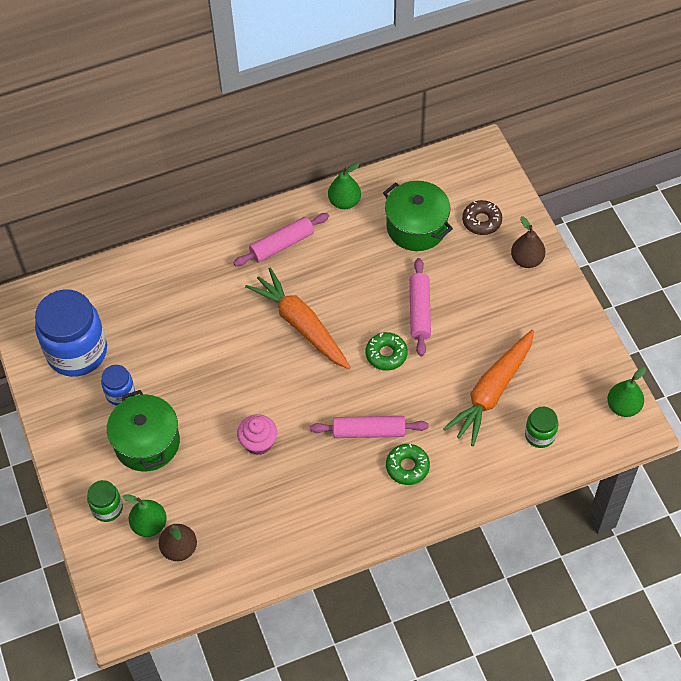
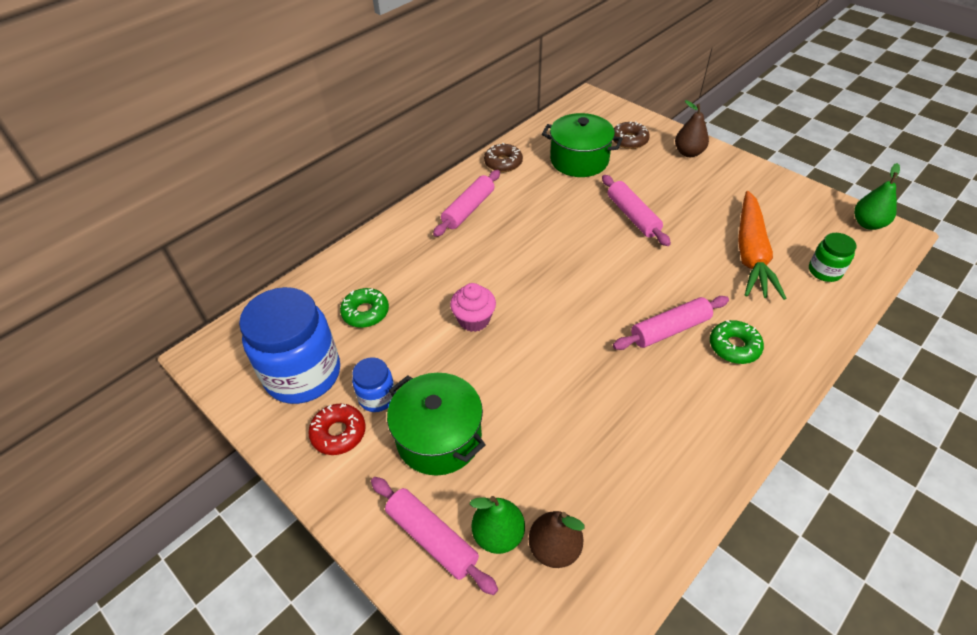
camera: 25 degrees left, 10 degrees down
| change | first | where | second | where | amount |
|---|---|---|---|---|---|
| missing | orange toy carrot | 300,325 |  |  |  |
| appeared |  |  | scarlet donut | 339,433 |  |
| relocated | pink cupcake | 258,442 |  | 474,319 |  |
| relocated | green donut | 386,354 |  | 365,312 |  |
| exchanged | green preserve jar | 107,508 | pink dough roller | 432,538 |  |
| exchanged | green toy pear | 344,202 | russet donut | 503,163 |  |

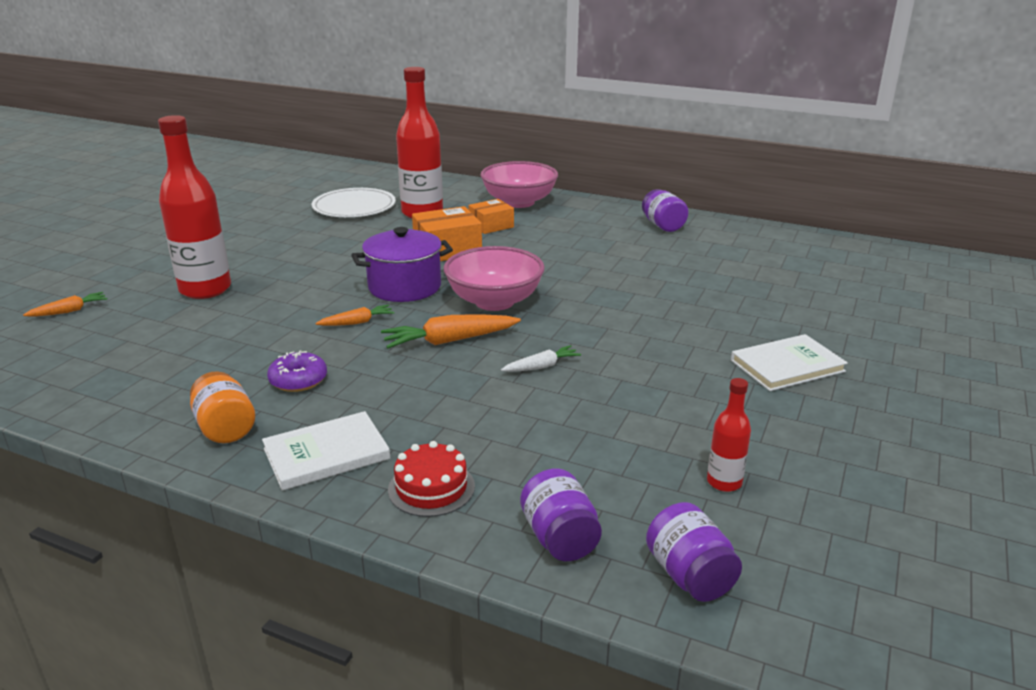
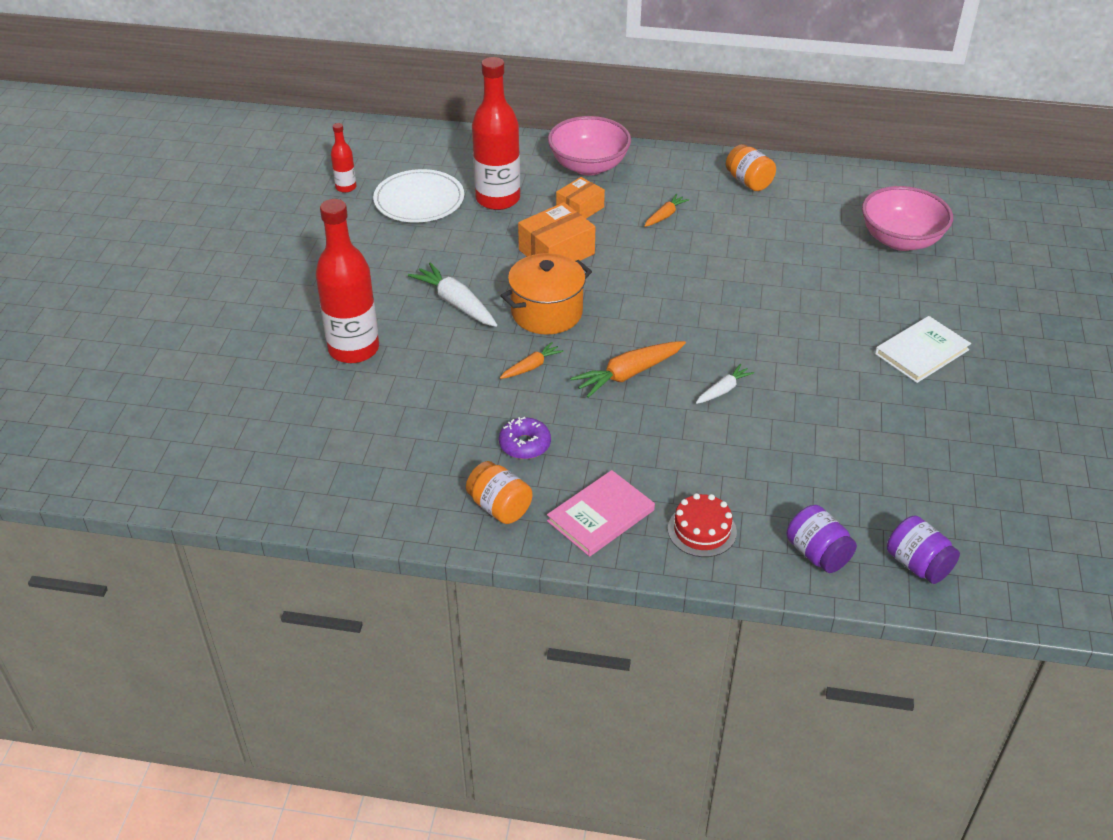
camera: 15 degrees left, 15 degrees up
| change | first | where | second | where | amount |
|---|---|---|---|---|---|
| appeared |  |  | pure white toy carrot | 456,303 |  |
| relocated | orange toy carrot | 69,311 |  | 665,215 |  |
| relocated | pink serving bowl | 494,301 |  | 900,240 |  |
| relocated | scarlet flask | 724,482 |  | 346,187 |  |
| colour | pure white hardback | 326,454 | pink hardback | 601,515 |  |
| colour | violet cooking pot | 404,287 | orange cooking pot | 547,312 |  |
| colour | violet preserve jar | 663,225 | orange preserve jar | 748,182 |  |

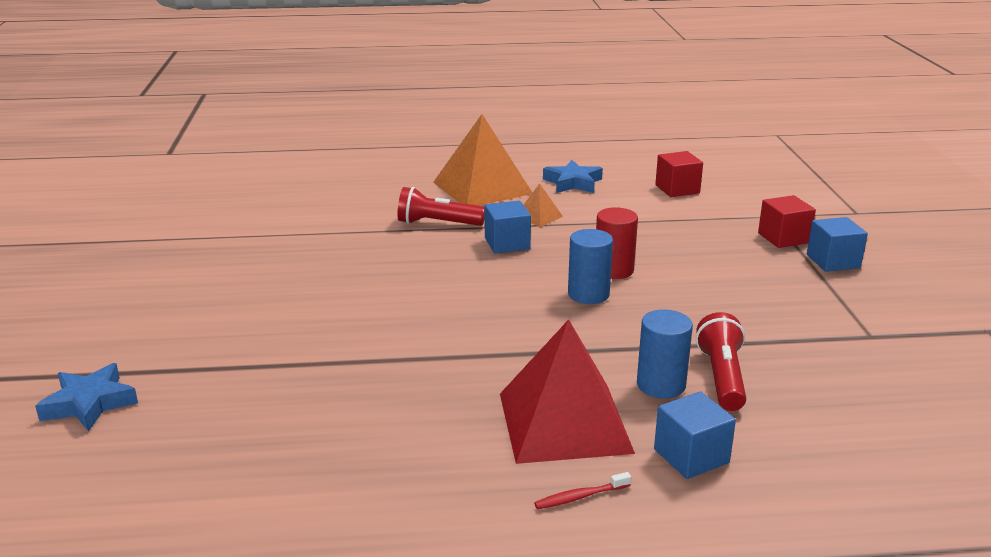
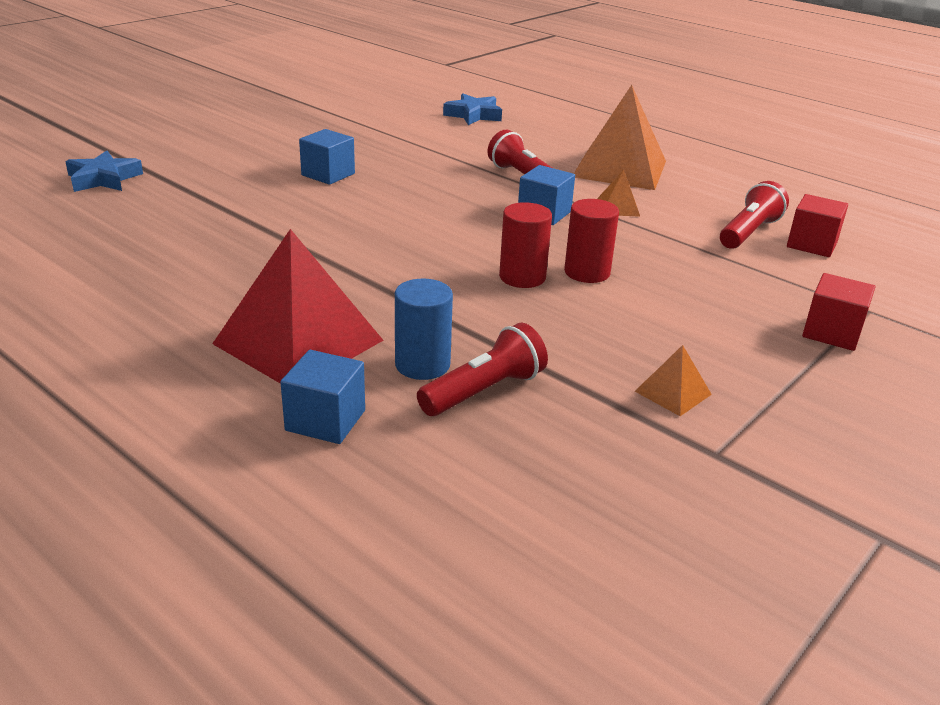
camera: 45 degrees right, 5 degrees up
| change | first | where | second | where | amount |
|---|---|---|---|---|---|
| missing | scarlet toothbrush | 580,497 |  |  |  |
| appeared |  |  | orange pyramid shape | 673,393 |  |
| appeared |  |  | scarlet flashlight | 749,232 |  |
| relocated | blue star shape | 573,183 |  | 473,115 |  |
| relocated | blue block | 833,261 |  | 328,174 |  |
| colour | blue cylinder | 588,294 | scarlet cylinder | 522,277 |  |

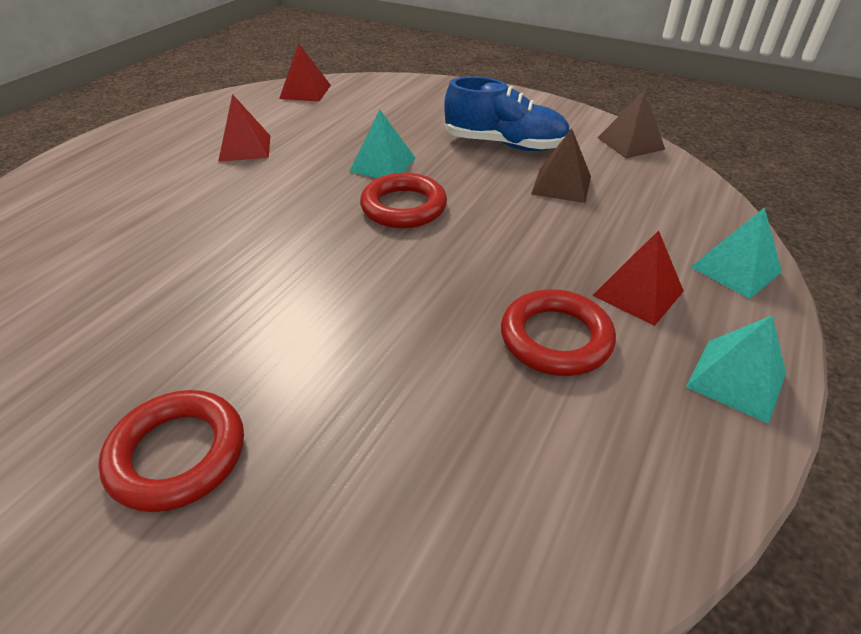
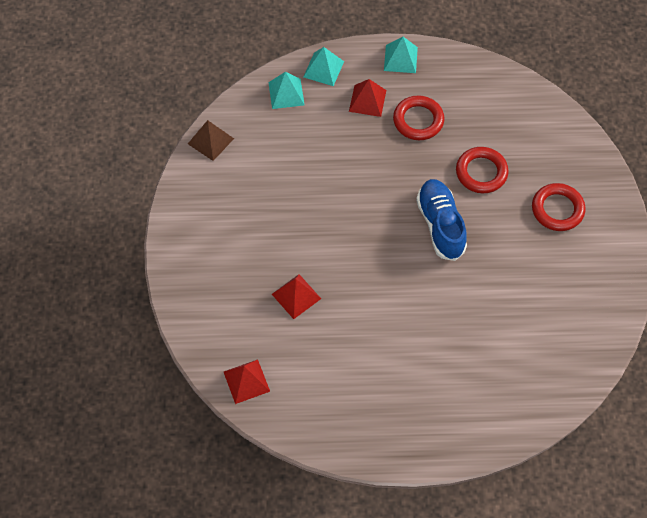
camera: 120 degrees left, 20 degrees up
| change | first | where | second | where | amount |
|---|---|---|---|---|---|
| missing | russet pyramid shape | 561,185 |  |  |  |
| relocated | scarlet pyramid shape | 245,148 |  | 296,296 |  |
| relocated | aqua pyramid shape | 383,164 |  | 286,93 |  |
| relocated | scarlet hoop | 403,207 |  | 481,172 |  |
| relocated | blue shoe | 505,144 |  | 440,225 |  |

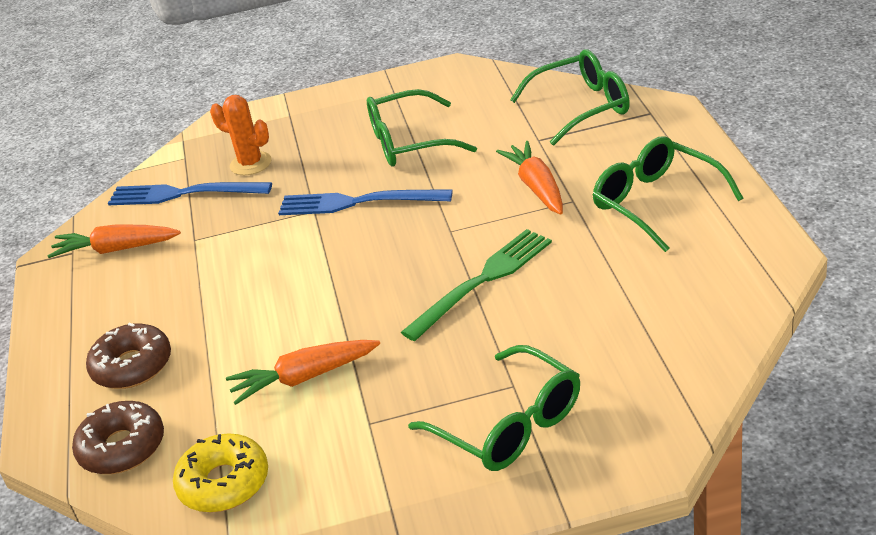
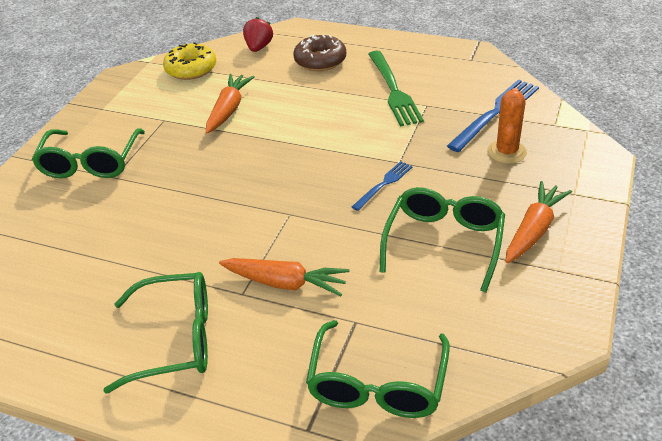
camera: 120 degrees right, 5 degrees up
| change | first | where | second | where | amount |
|---|---|---|---|---|---|
| relocated | orange toy carrot | 116,249 |  | 534,230 |  |
| relocated | green fork | 483,280 |  | 394,91 |  |
| exchanged | russet donut | 122,447 | scarlet toy strawberry | 259,47 |  |
| spun | orange saguaro cactus | 250,164 |  | 506,152 | 45 degrees counterclockwise |
| spun | green glasses | 508,425 |  | 91,163 | 75 degrees counterclockwise |
| size | blue fork | 356,203 |  | 384,184 | x0.56 |

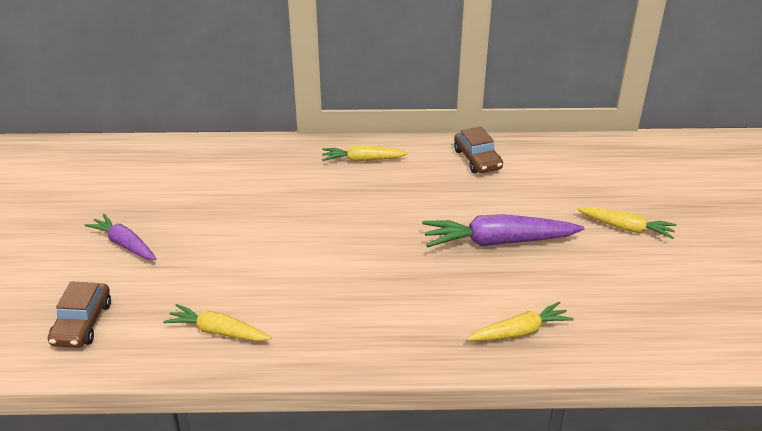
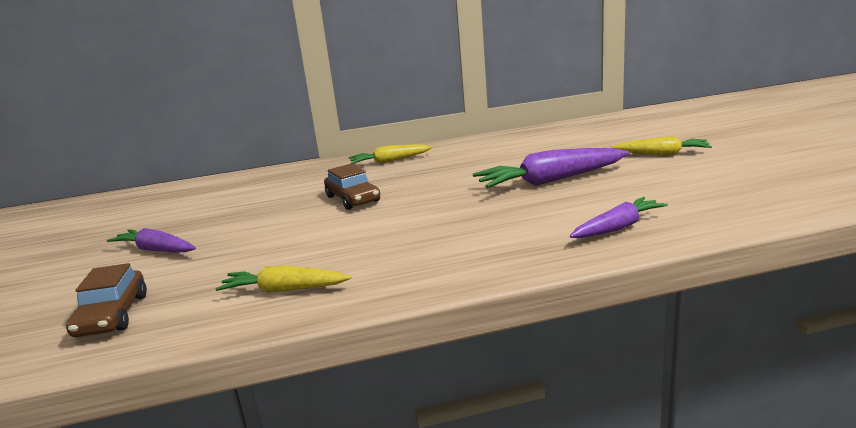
camera: 10 degrees left, 15 degrees down
| change | first | where | second | where | amount |
|---|---|---|---|---|---|
| relocated | russet toy car | 477,159 |  | 353,199 |  |
| colour | golden toy carrot | 519,332 | violet toy carrot | 618,227 |  |

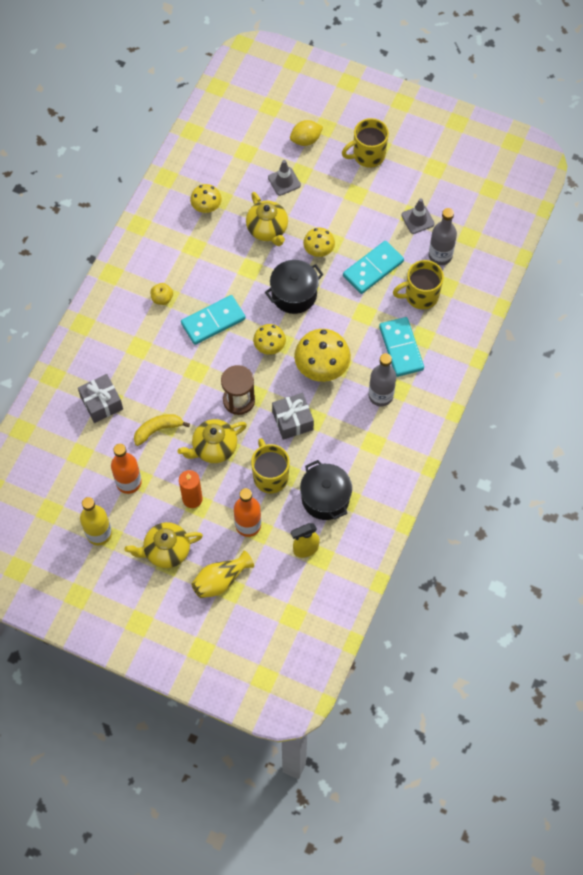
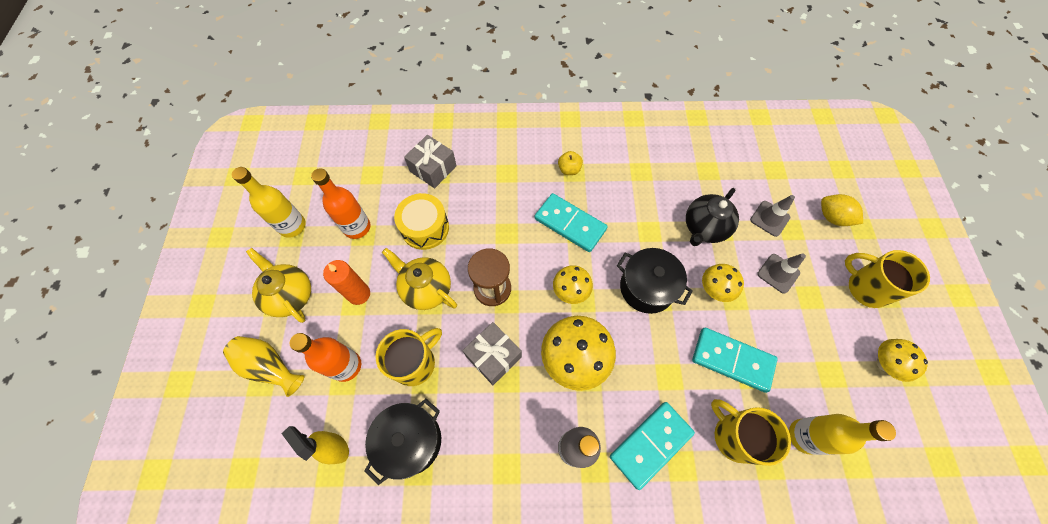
camera: 65 degrees right, 0 degrees up
| change | first | where | second | where | amount |
|---|---|---|---|---|---|
| relocated | golden mushroom | 206,207 |  | 884,363 |  |
| relocated | grey road cone | 417,219 |  | 778,273 |  |
| exchanged | golden toy banana | 158,430 | golden toy drum | 425,228 |  |
| colour | golden teapot | 268,230 | ebony teapot | 704,228 |  |
| colour | grey flask | 440,255 | golden flask | 804,436 |  |

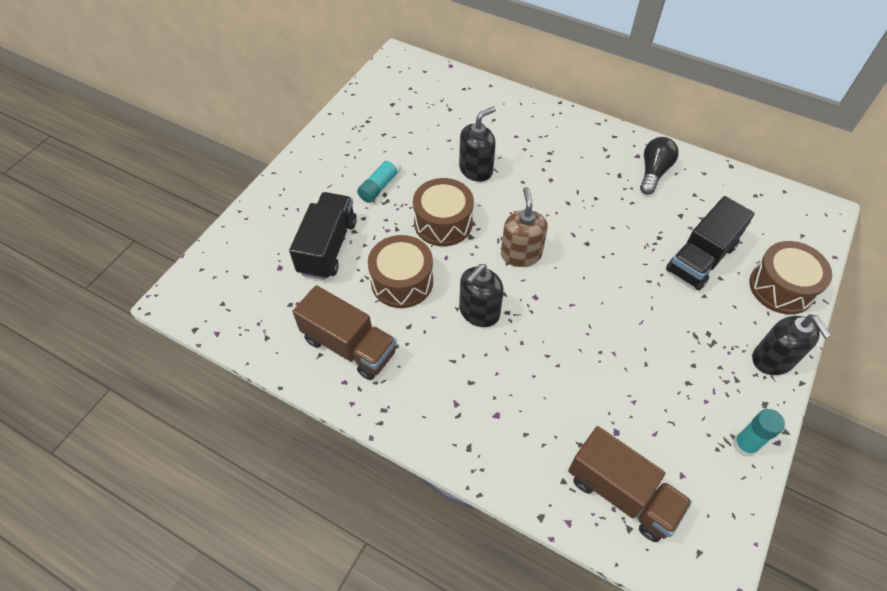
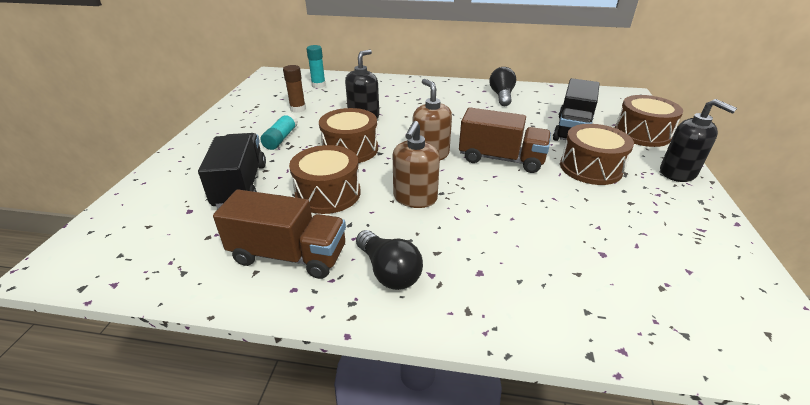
camera: 20 degrees left, 20 degrees down
| change | first | where | second | where | amount |
|---|---|---|---|---|---|
| appeared |  |  | russet glue stick | 298,109 |  |
| appeared |  |  | ebony lightbulb | 389,271 |  |
| appeared |  |  | russet toy drum | 590,168 |  |
| relocated | russet truck | 621,493 |  | 501,159 |  |
| relocated | aqua glue stick | 744,445 |  | 318,85 |  |
| colour | ebony pump bottle | 479,312 | russet pump bottle | 415,198 |  |

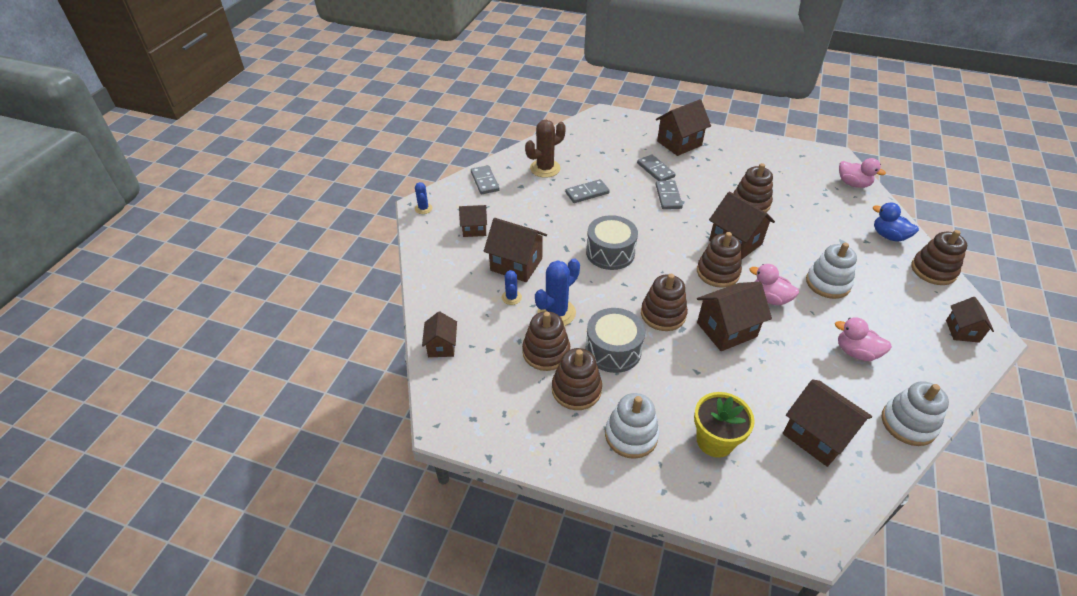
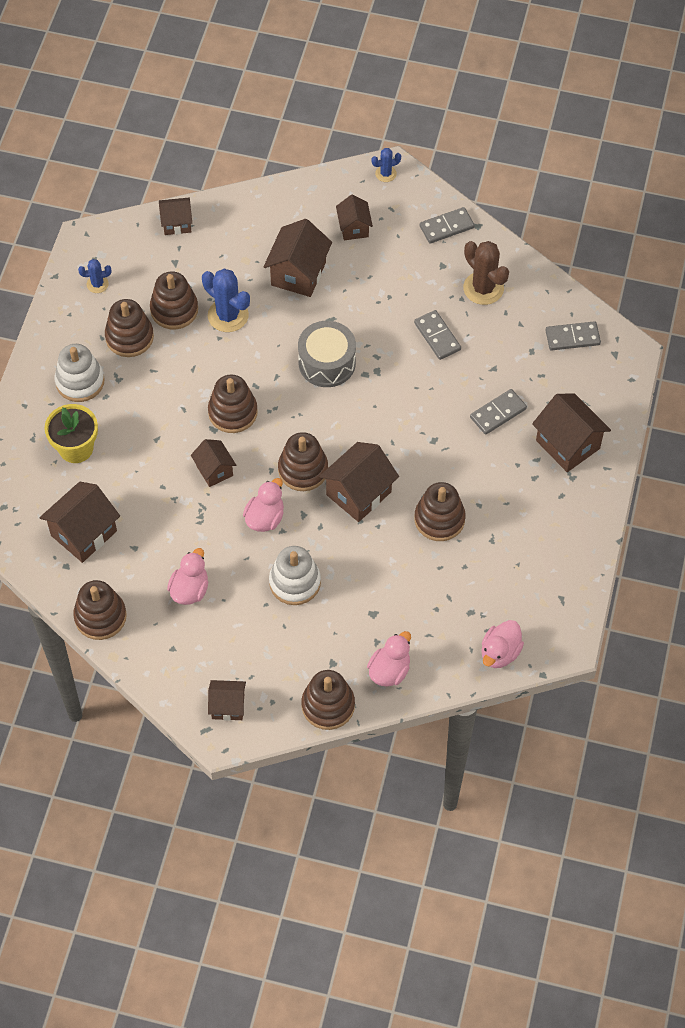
camera: 85 degrees right, 15 degrees up
| change | first | where | second | where | amount |
|---|---|---|---|---|---|
| missing | grey toy drum | 613,350 |  |  |  |
| relocated | blue saguaro cactus | 511,297 |  | 97,284 |  |
| relocated | grey domino | 668,196 |  | 572,337 |  |
| colour | blue rubber duck | 888,236 | pink rubber duck | 389,670 |  |
| colour | pure white stacking rings | 908,423 | russet stacking rings | 100,616 |  |
| size | russet cottage | 726,329 |  | 214,470 | x0.60 |

